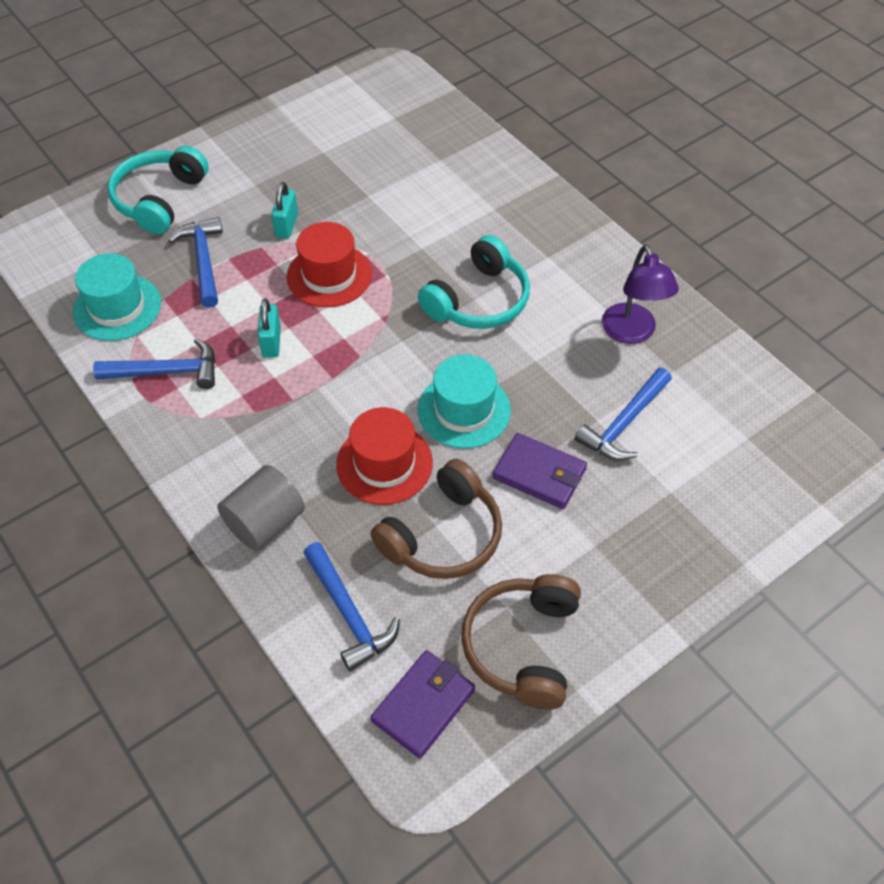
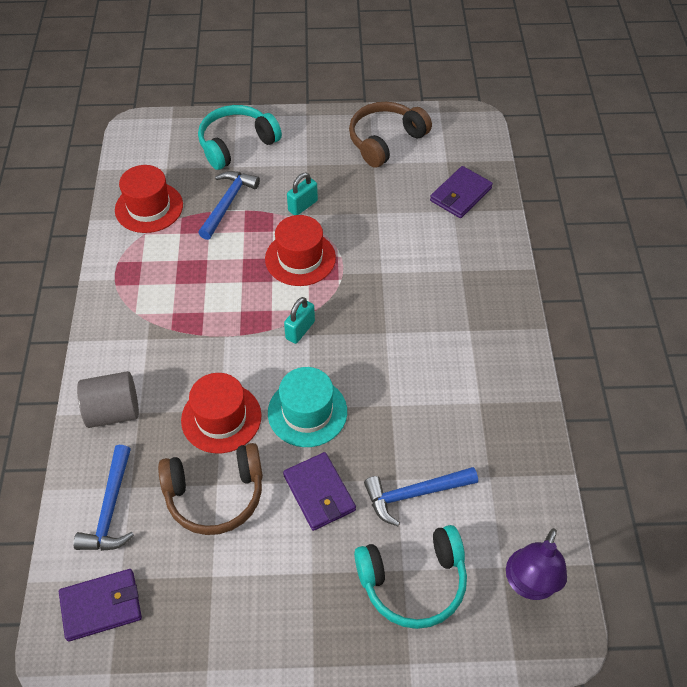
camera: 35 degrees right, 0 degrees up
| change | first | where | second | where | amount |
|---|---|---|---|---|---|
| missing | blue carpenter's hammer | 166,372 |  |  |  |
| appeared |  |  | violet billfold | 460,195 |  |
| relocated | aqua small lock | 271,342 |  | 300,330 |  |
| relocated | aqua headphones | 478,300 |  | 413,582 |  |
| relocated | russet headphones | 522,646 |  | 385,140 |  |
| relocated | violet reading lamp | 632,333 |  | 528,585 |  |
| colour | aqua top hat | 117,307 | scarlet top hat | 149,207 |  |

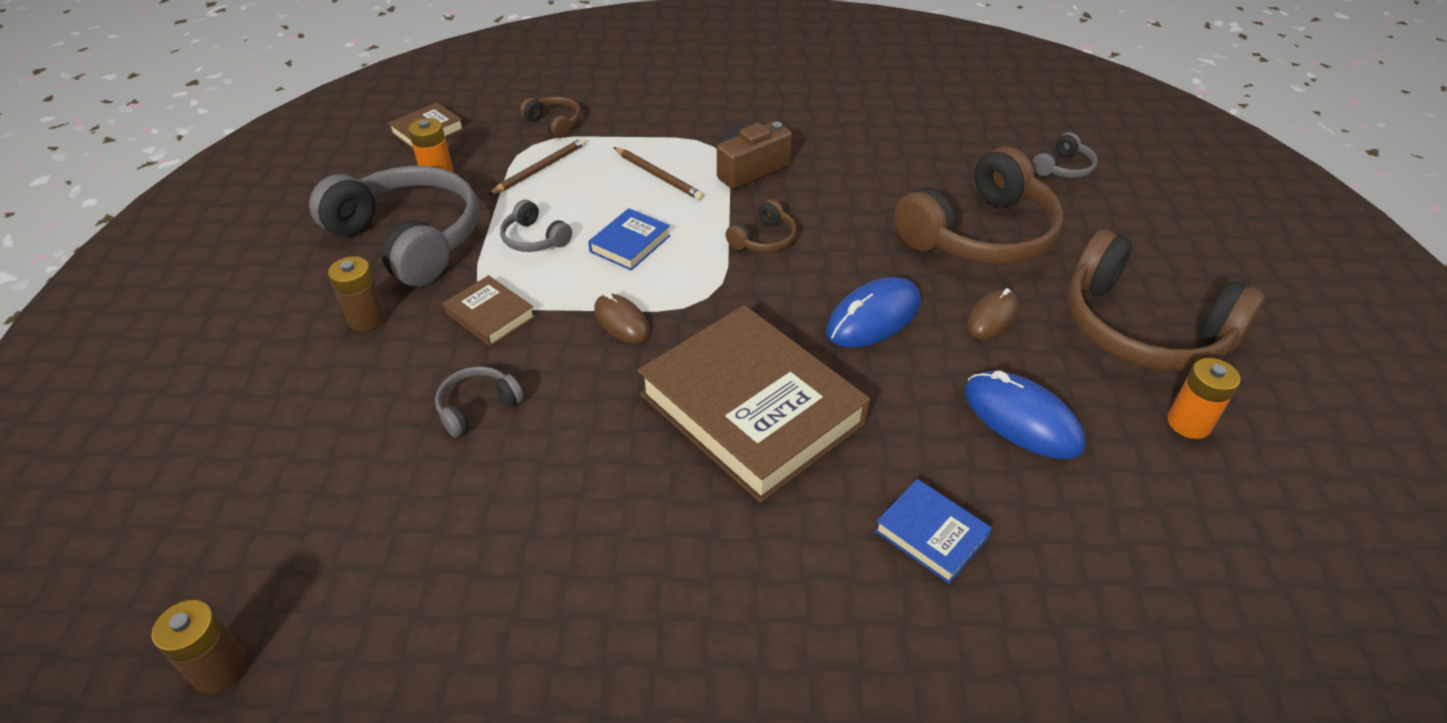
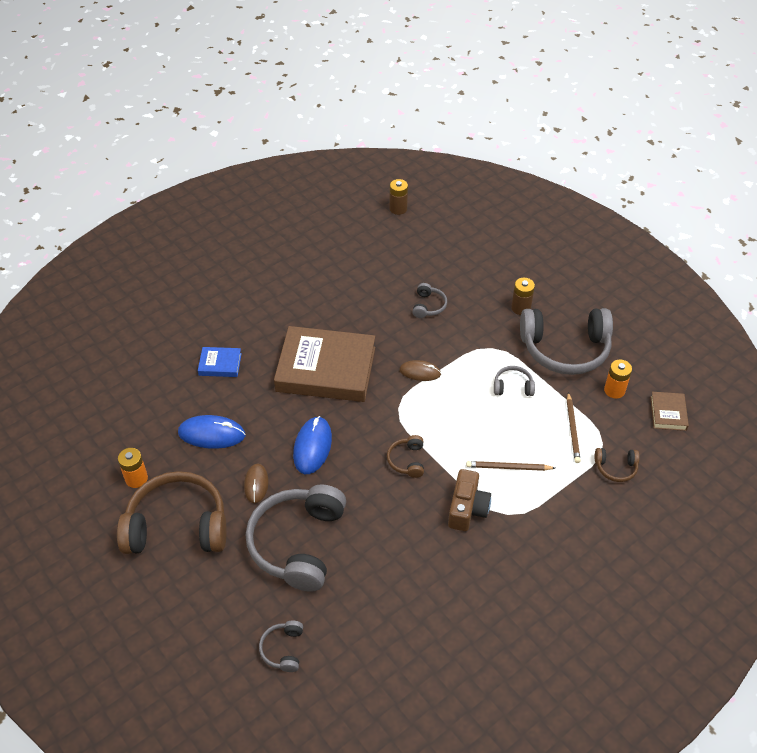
camera: 140 degrees right, 5 degrees up
| change | first | where | second | where | amount |
|---|---|---|---|---|---|
| missing | russet hardback | 490,315 |  |  |  |
| missing | blue hardback | 630,244 |  |  |  |
| colour | russet headphones | 980,234 | grey headphones | 298,543 |  |

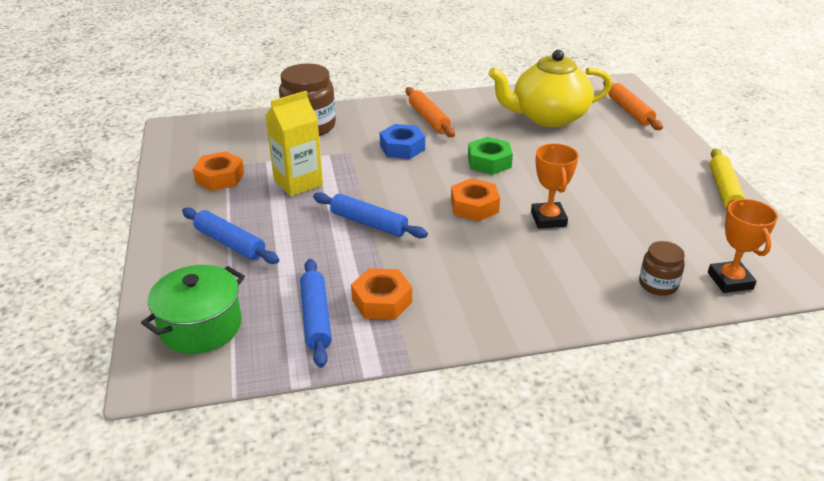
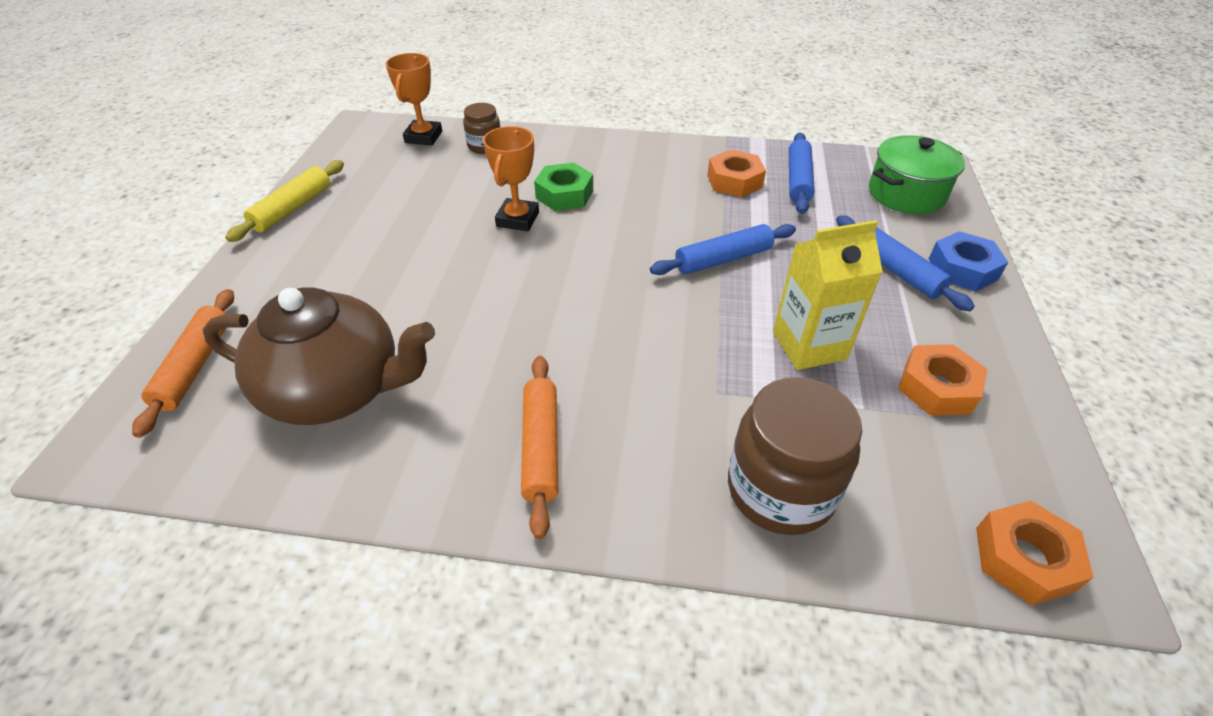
camera: 160 degrees left, 10 degrees up
| change | first | where | second | where | amount |
|---|---|---|---|---|---|
| relocated | blue nut | 402,147 |  | 962,269 |  |
| relocated | orange nut | 474,206 |  | 1023,559 |  |
| relocated | green nut | 489,162 |  | 564,194 |  |
| colour | golden teapot | 548,117 | russet teapot | 337,389 |  |
| spun | blue dough roller | 369,223 |  | 723,259 | 75 degrees counterclockwise |

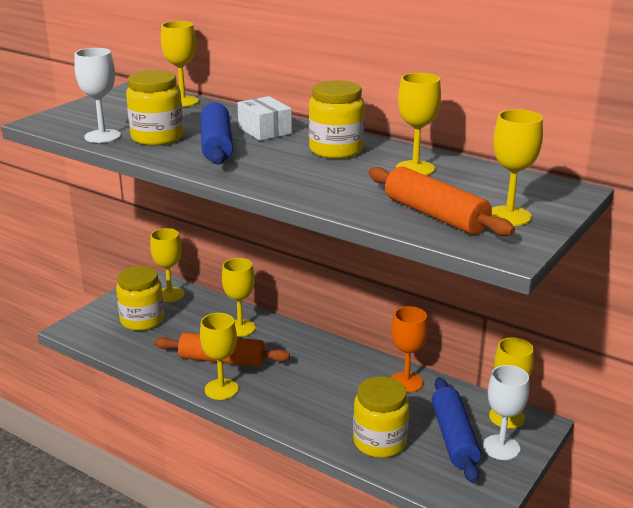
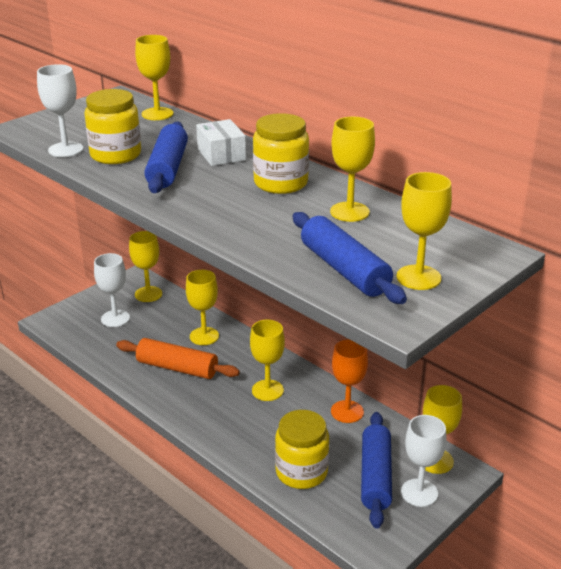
camera: 10 degrees right, 5 degrees up
| change | first | where | second | where | amount |
|---|---|---|---|---|---|
| relocated | golden chalice | 221,389 |  | 267,390 |  |
| exchanged | golden preserve jar | 142,320 | pure white chalice | 115,318 |  |
| colour | orange dough roller | 435,215 | blue dough roller | 344,270 |  |

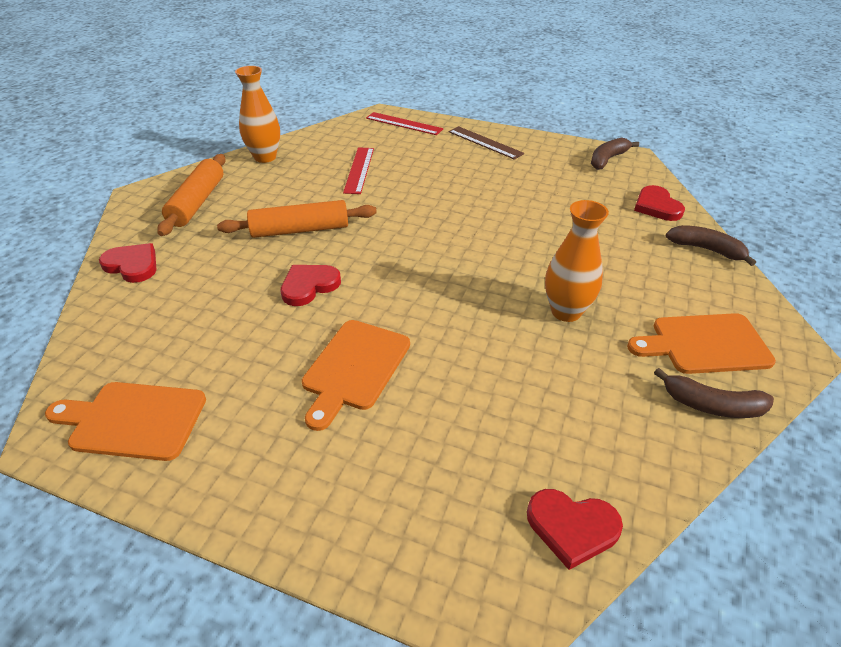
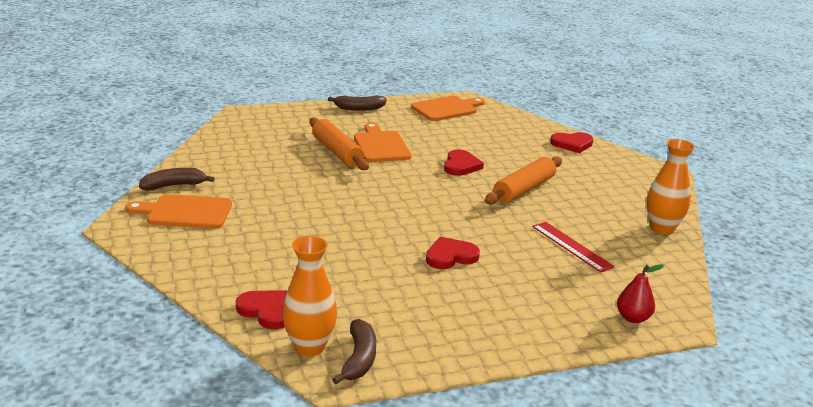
camera: 140 degrees right, 15 degrees down
| change | first | where | second | where | amount |
|---|---|---|---|---|---|
| missing | russet straightedge | 485,142 |  |  |  |
| relocated | orange dough roller | 197,202 |  | 337,152 |  |
| relocated | scarlet heart | 572,527 |  | 450,256 |  |
| relocated | orange tall vase | 566,311 |  | 309,347 |  |
| relocated | russet toy banana | 706,249 |  | 359,108 |  |
| exchanged | scarlet straightedge | 404,123 | scarlet toy pear | 633,318 |  |
| spun | orange bread board | 705,344 |  | 185,212 | 135 degrees counterclockwise |

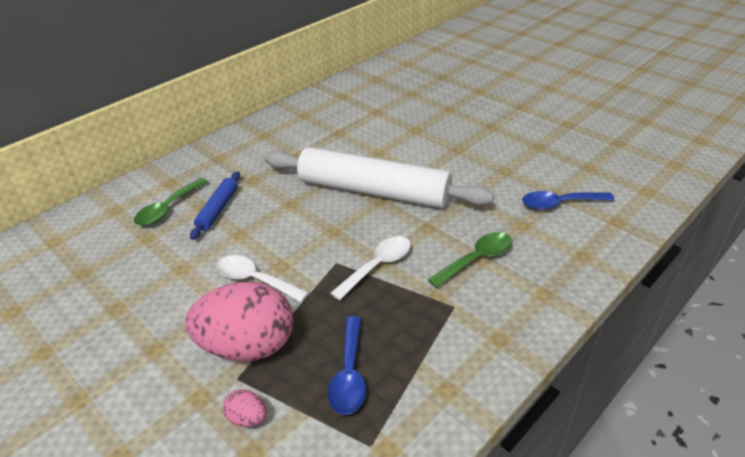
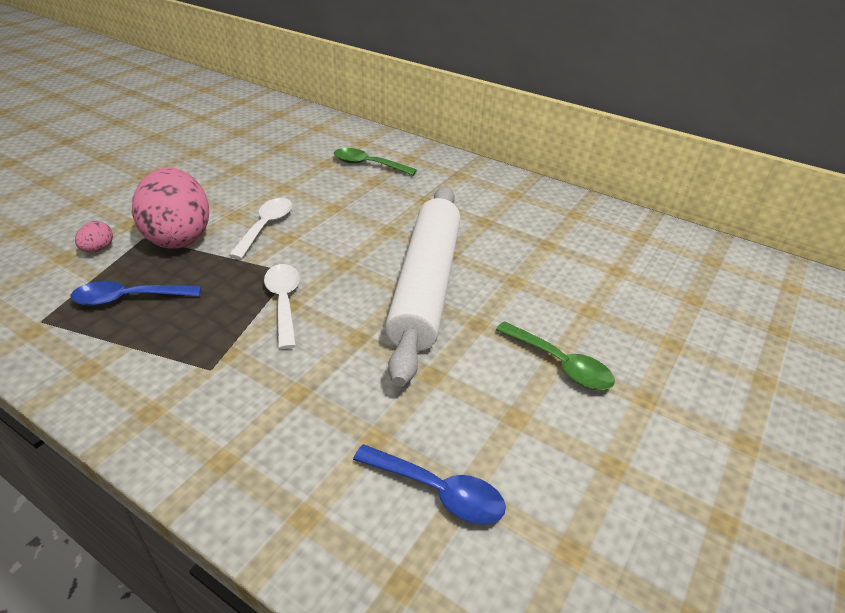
camera: 75 degrees right, 0 degrees up
| change | first | where | second | where | amount |
|---|---|---|---|---|---|
| missing | blue dough roller | 218,209 |  |  |  |
| relocated | green tablespoon | 477,259 |  | 560,364 |  |
| spun | pure white tablespoon | 377,266 |  | 284,302 | 135 degrees counterclockwise |
| spun | blue tablespoon | 559,204 |  | 438,491 | 135 degrees clockwise |

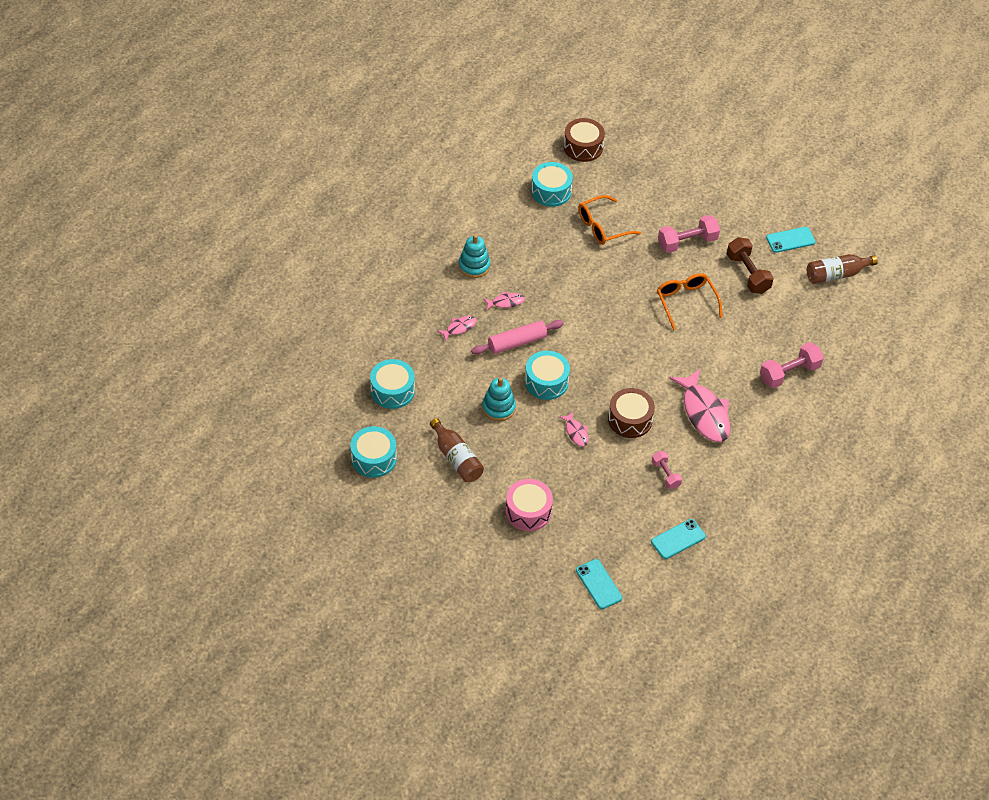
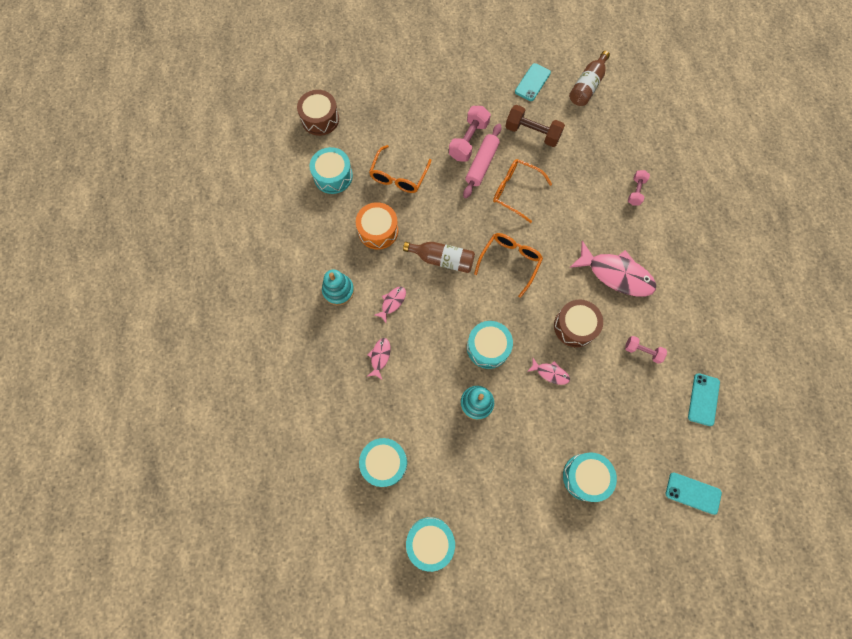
camera: 40 degrees left, 20 degrees up
| change | first | where | second | where | amount |
|---|---|---|---|---|---|
| appeared |  |  | orange toy drum | 378,230 |  |
| appeared |  |  | orange glasses | 510,262 |  |
| relocated | russet flask | 456,458 |  | 442,259 |  |
| relocated | pink dough roller | 517,342 |  | 481,164 |  |
| colour | pink toy drum | 528,511 | aqua toy drum | 585,477 |  |
| size | pink hand weight | 789,373 |  | 636,191 | x0.60 |

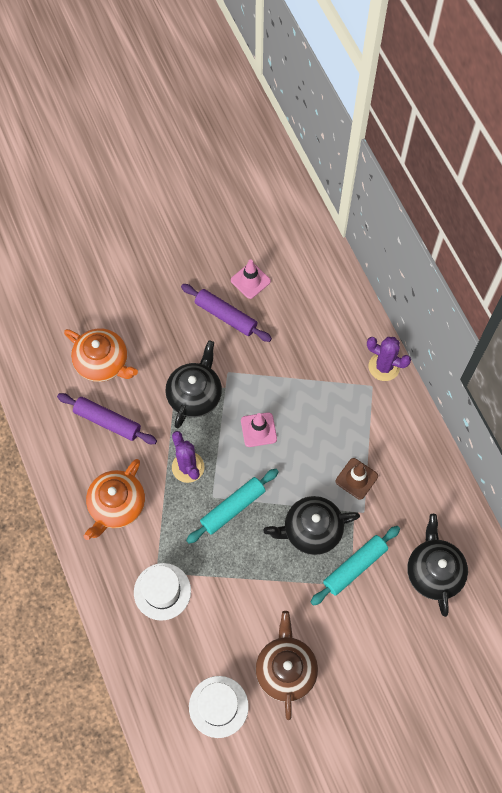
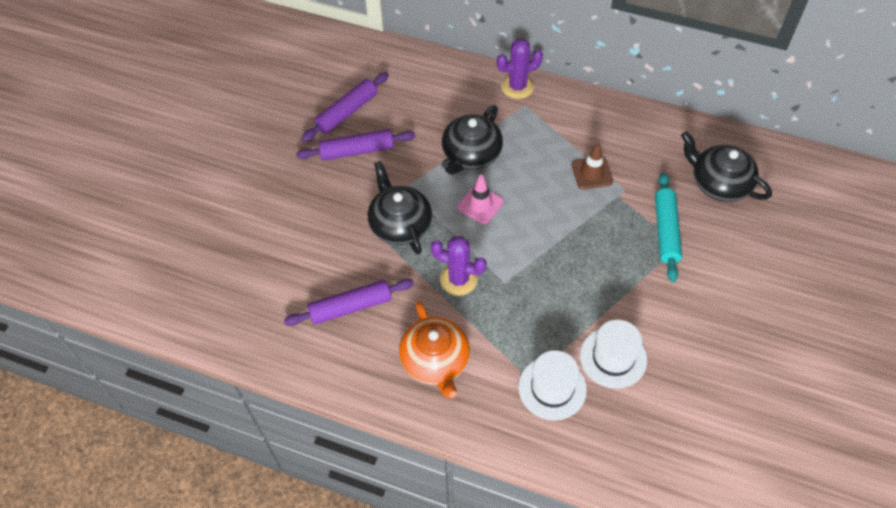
camera: 45 degrees left, 10 degrees down
| change | first | where | second | where | amount |
|---|---|---|---|---|---|
| missing | orange teapot | 103,362 |  |  |  |
| missing | aqua dough roller | 233,508 |  |  |  |
| missing | russet teapot | 286,669 |  |  |  |
| relocated | pure white top hat | 218,706 |  | 613,357 |  |
| relocated | ebony teapot | 311,530 |  | 471,154 |  |
| exchanged | pink road cone | 250,281 | violet dough roller | 347,112 |  |

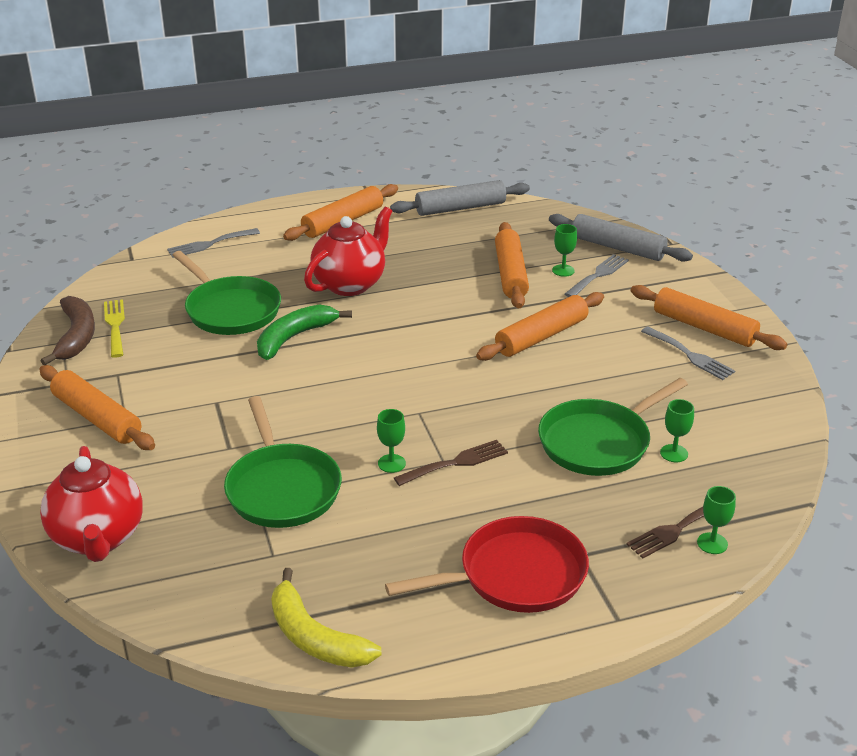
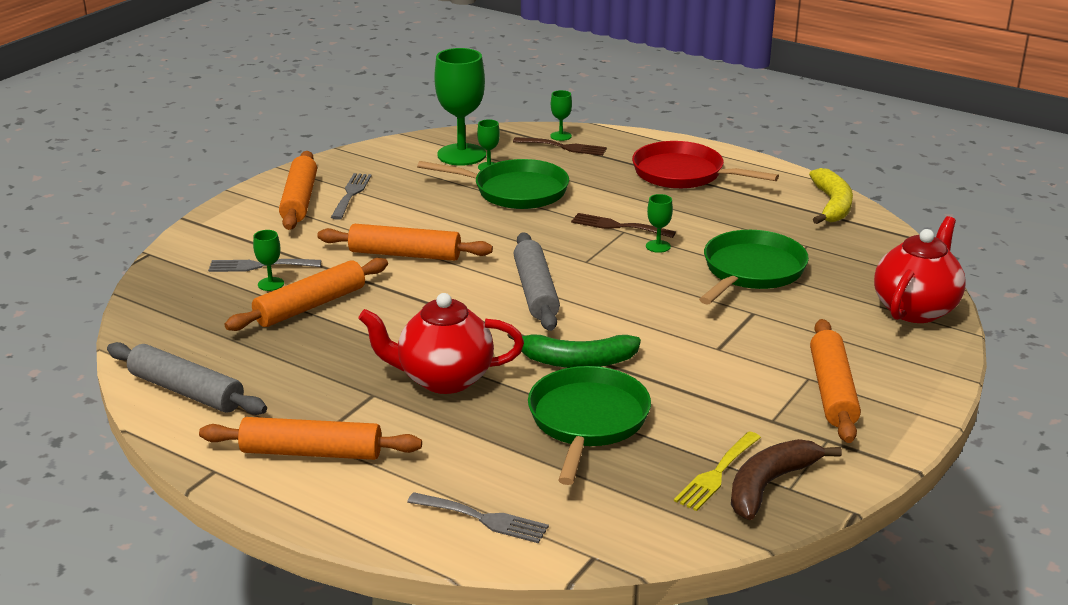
camera: 130 degrees left, 5 degrees down
| change | first | where | second | where | amount |
|---|---|---|---|---|---|
| appeared |  |  | green chalice | 461,155 |  |
| relocated | grey dough roller | 617,247 |  | 535,291 |  |

